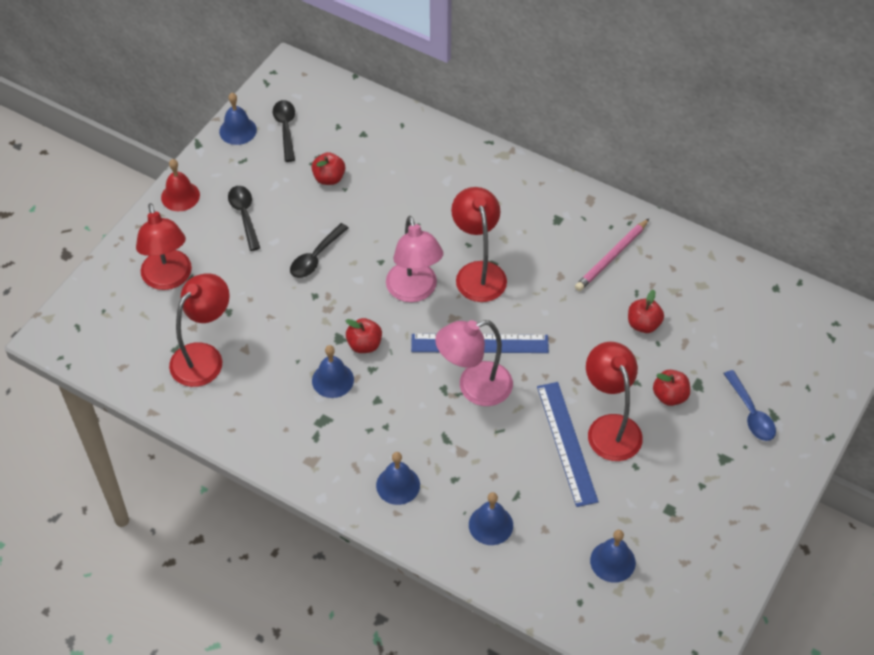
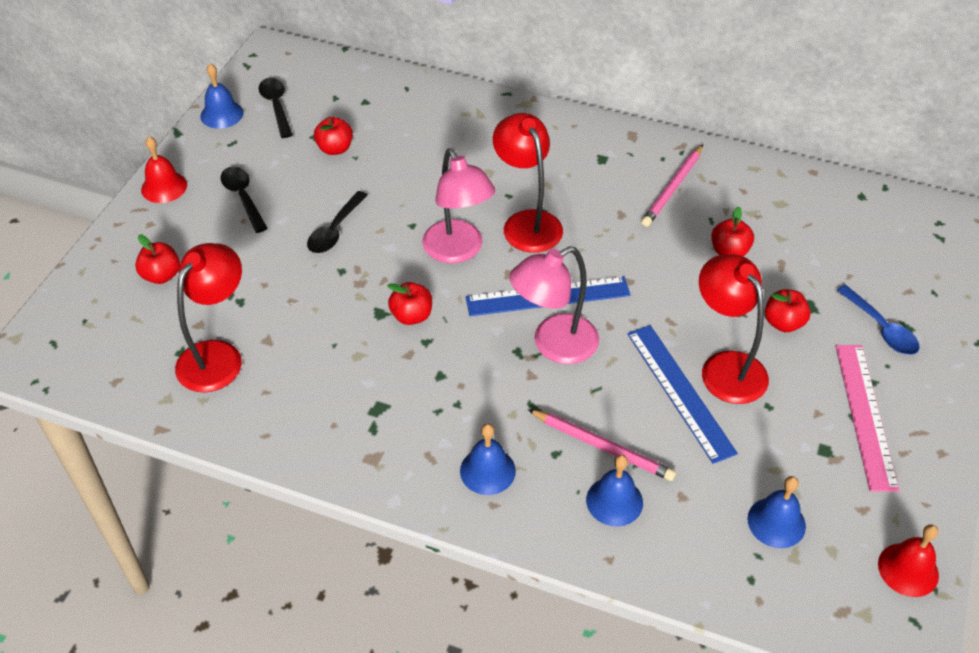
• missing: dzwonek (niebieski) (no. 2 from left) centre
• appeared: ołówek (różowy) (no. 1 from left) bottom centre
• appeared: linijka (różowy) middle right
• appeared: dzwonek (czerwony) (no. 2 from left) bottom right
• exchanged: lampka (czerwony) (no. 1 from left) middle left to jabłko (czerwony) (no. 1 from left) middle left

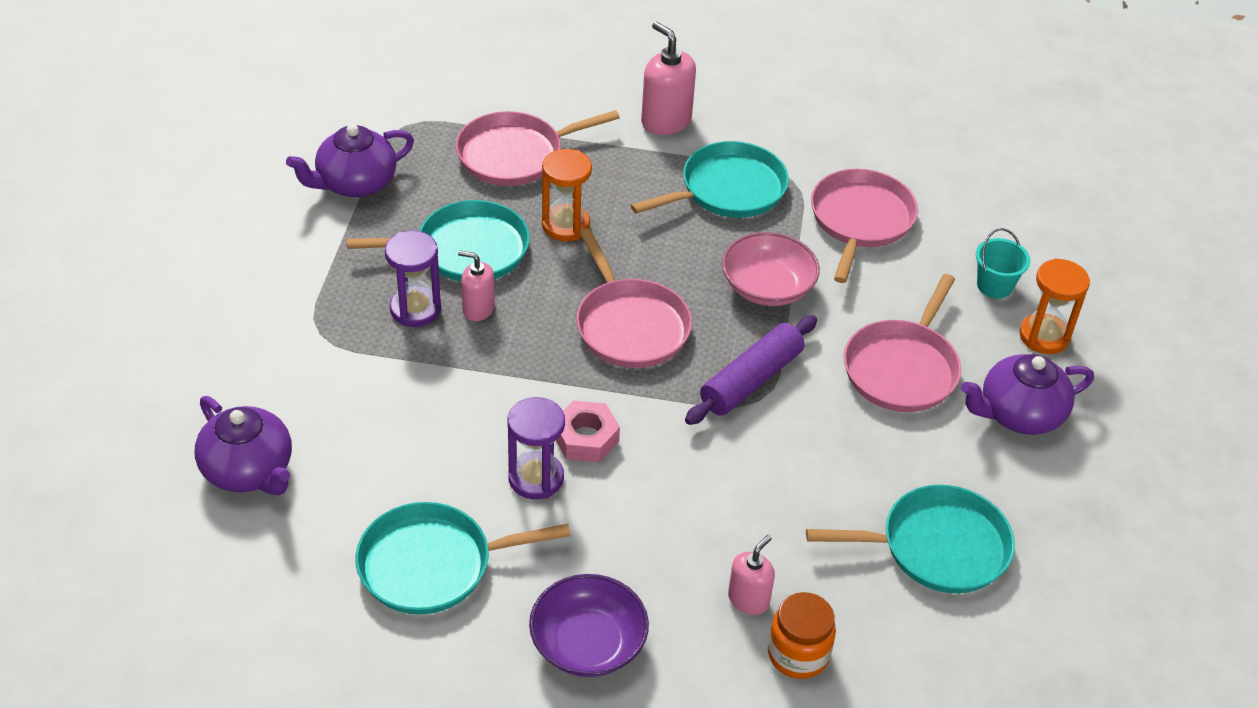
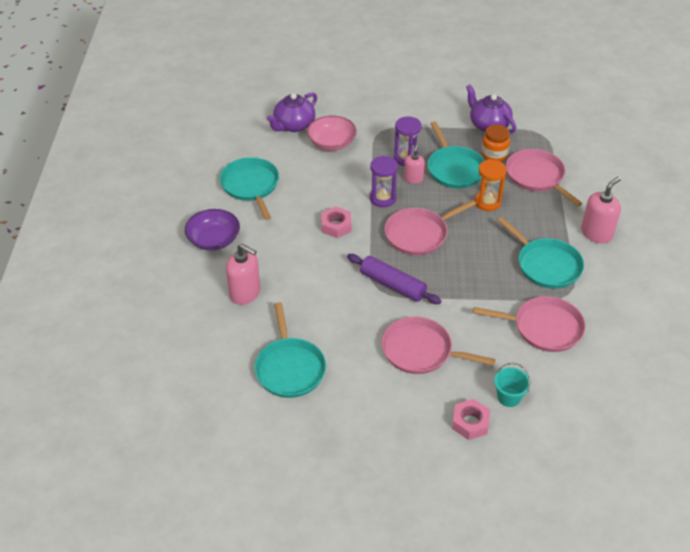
• missing: imbryk (fioletowy) (no. 3 from left) middle right
• relocated: klepsydra (fioletowy) (no. 2 from left in the first image) centre to klepsydra (fioletowy) (no. 1 from left) top centre
• relocated: miska (różowy) centre to top centre
• relocated: słoik (pomarańczowy) bottom centre to top right
• exchanged: klepsydra (pomarańczowy) (no. 2 from left) middle right to nakrętka (różowy) (no. 2 from left) bottom right
• size: dozownik mydła (różowy) (no. 3 from left in the first image) bottom centre = centre x1.61

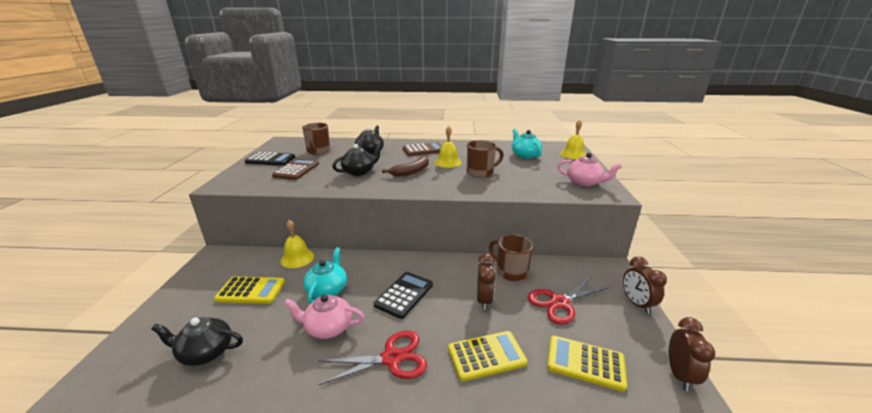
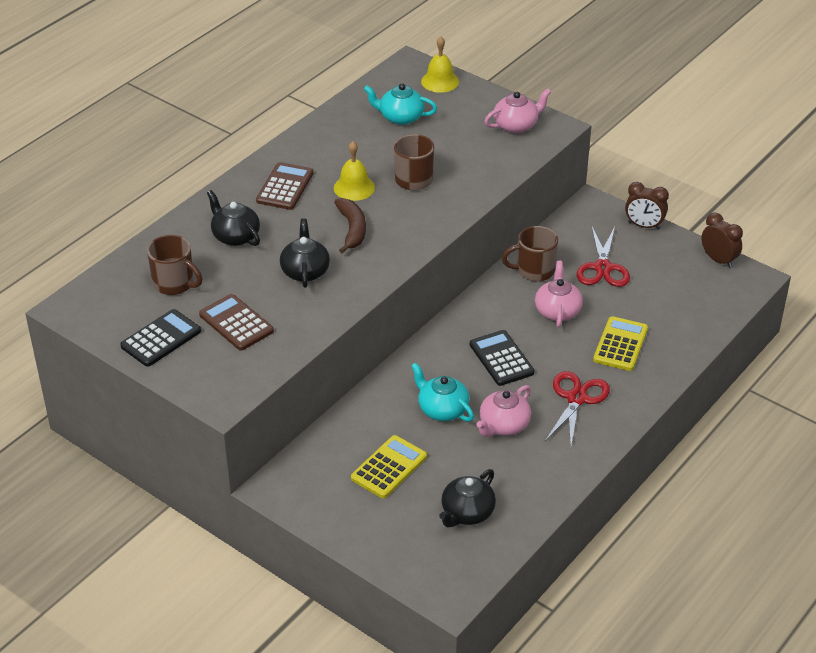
• missing: dzwonek (żółty) (no. 1 from left) centre
• missing: kalkulator (żółty) (no. 3 from left) bottom right
• exchanged: budzik (brązowy) (no. 1 from left) bottom centre to imbryk (różowy) (no. 3 from left) middle right

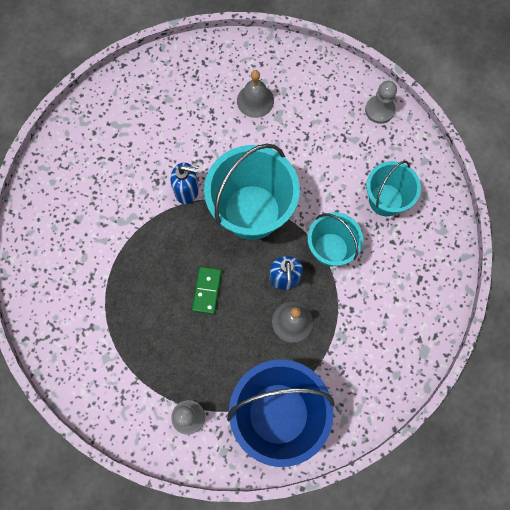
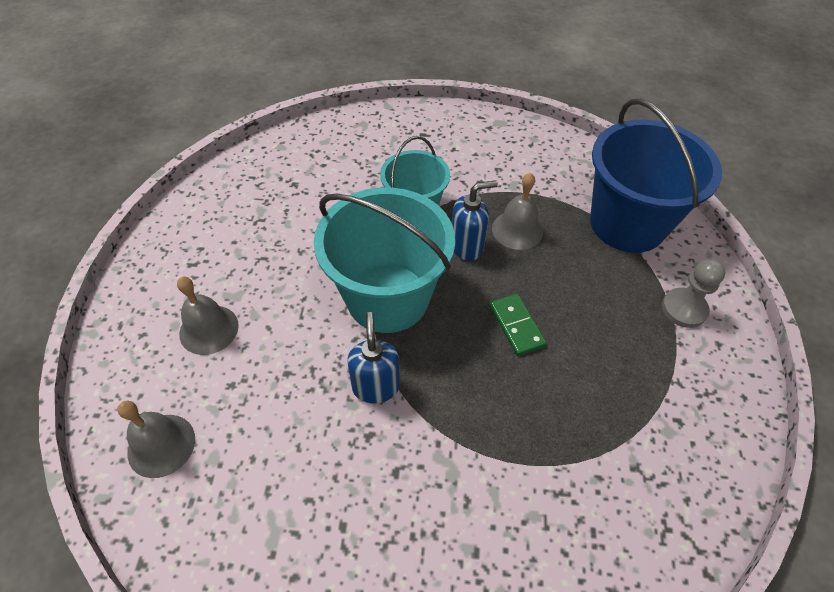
• missing: pionek (szary) (no. 2 from left) top right
• missing: wiadro (turkusowy) (no. 3 from left) middle right
• appeared: dzwonek (szary) (no. 1 from left) bottom left
• spun: kostka domina (zielony) centre = centre 75 degrees clockwise

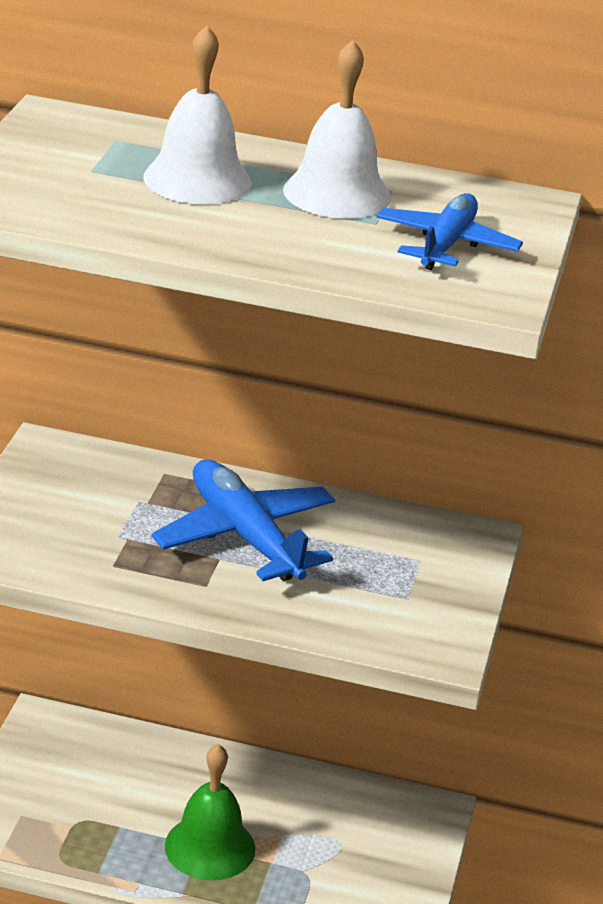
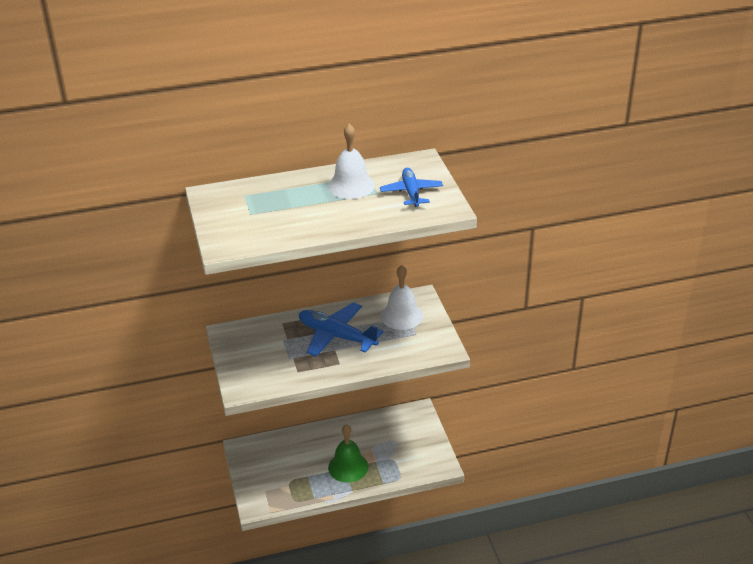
• relocated: dzwonek (biały) (no. 1 from left in the first image) top left to dzwonek (biały) (no. 2 from left) centre

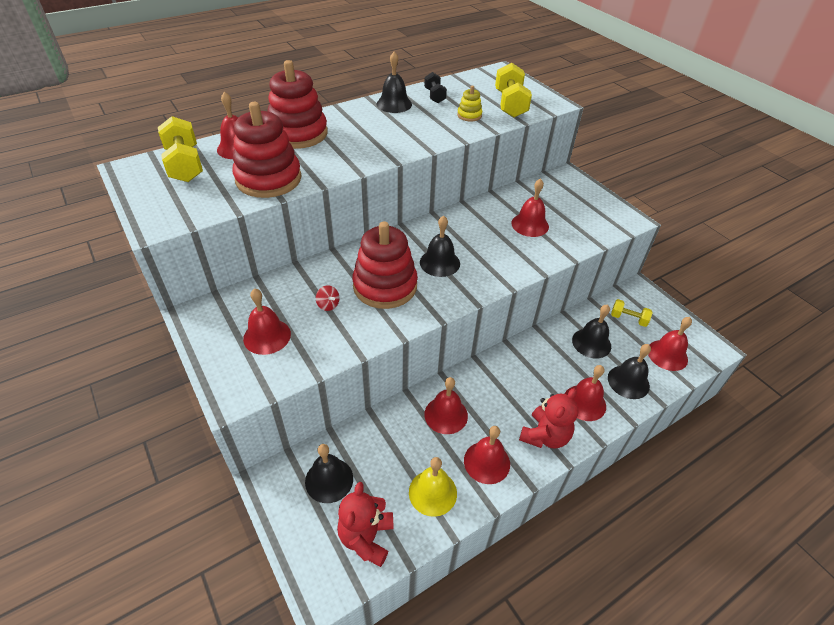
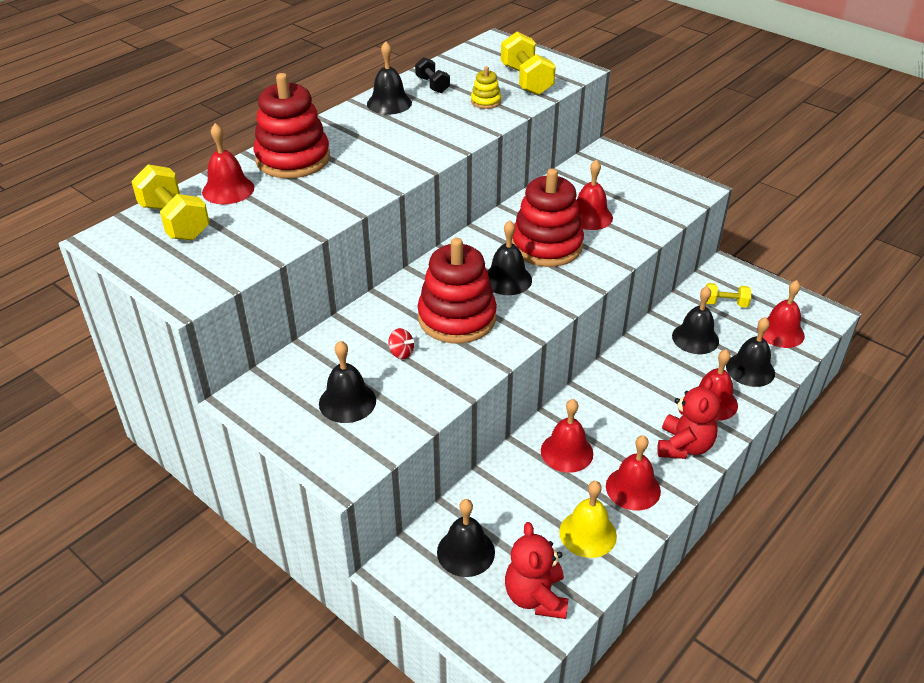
• relocated: zabawka nakładanka (czerwony) (no. 1 from left in the first image) top left to zabawka nakładanka (czerwony) (no. 3 from left) top centre
• colour: dzwonek (czerwony) (no. 2 from left) middle left to dzwonek (czarny) (no. 1 from left) centre

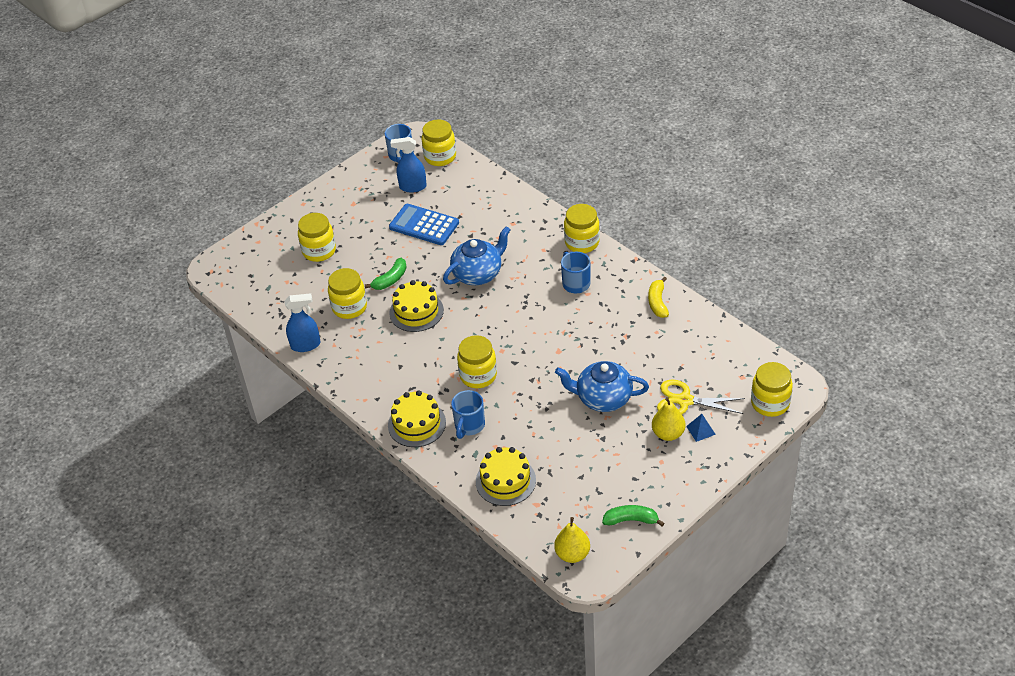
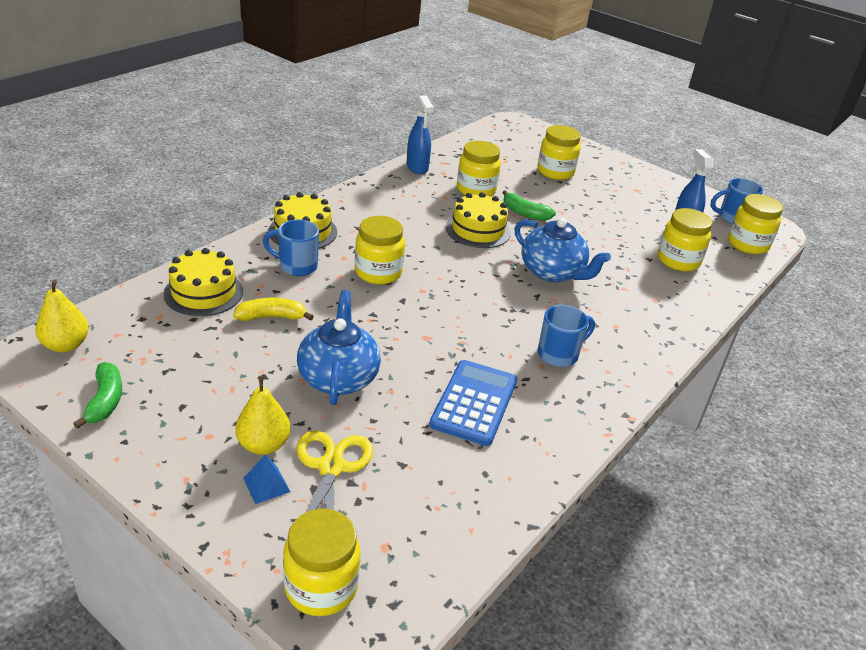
• relocated: kalkulator (niebieski) top centre to centre
• relocated: słoik (żółty) (no. 5 from left) centre to middle right
• relocated: banan (żółty) centre to middle left

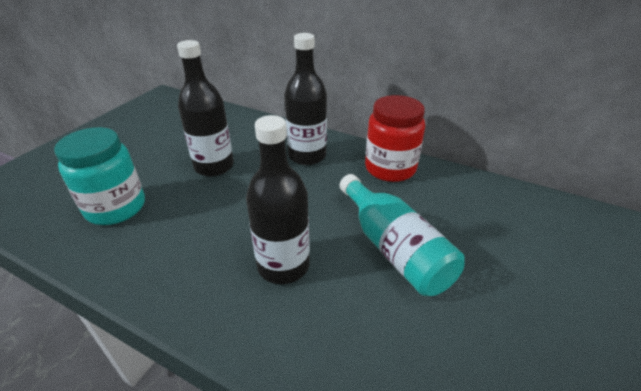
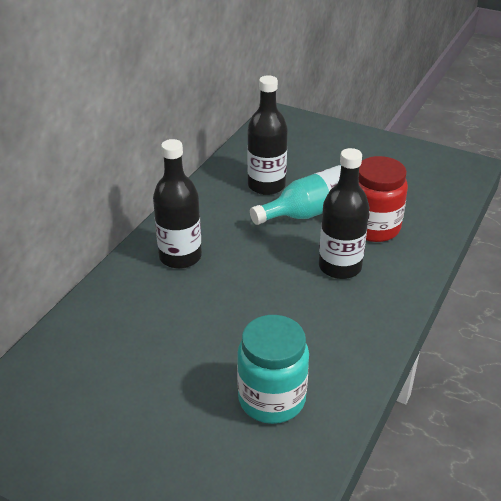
• relocated: butelka (czarny) (no. 1 from left in the first image) top left to butelka (czarny) (no. 2 from left) top centre
• relocated: słoik (czerwony) centre to middle right

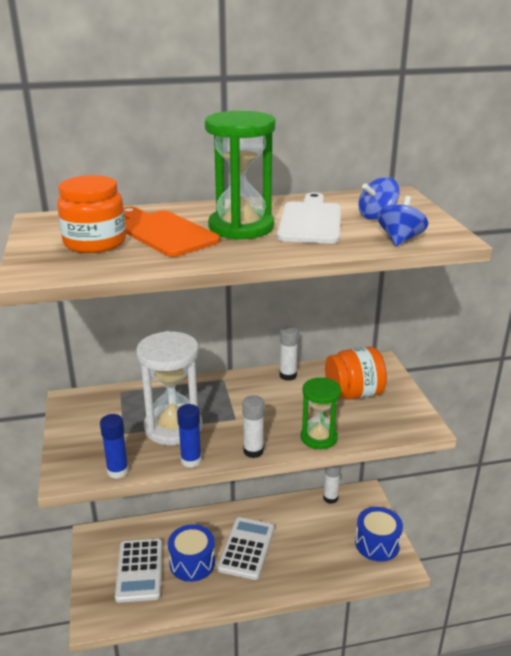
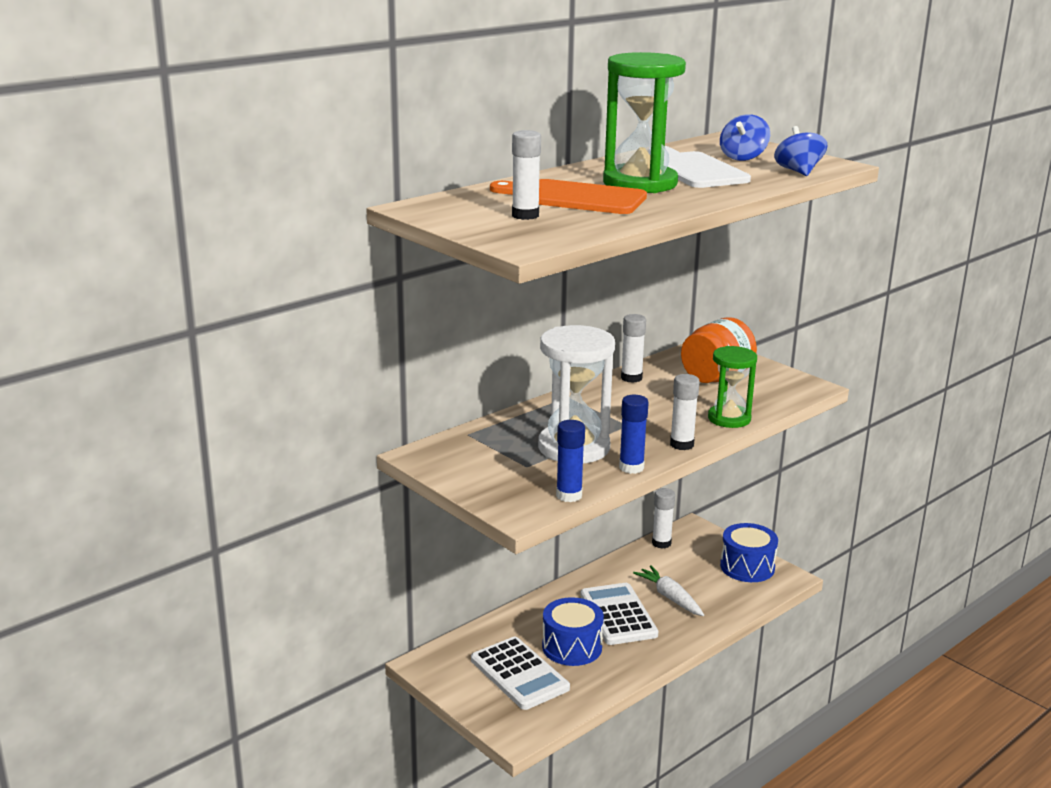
• appeared: marchewka (biały) bottom centre
• exchanged: słoik (pomarańczowy) (no. 1 from left) top left to klej w sztyfcie (biały) (no. 1 from left) top centre

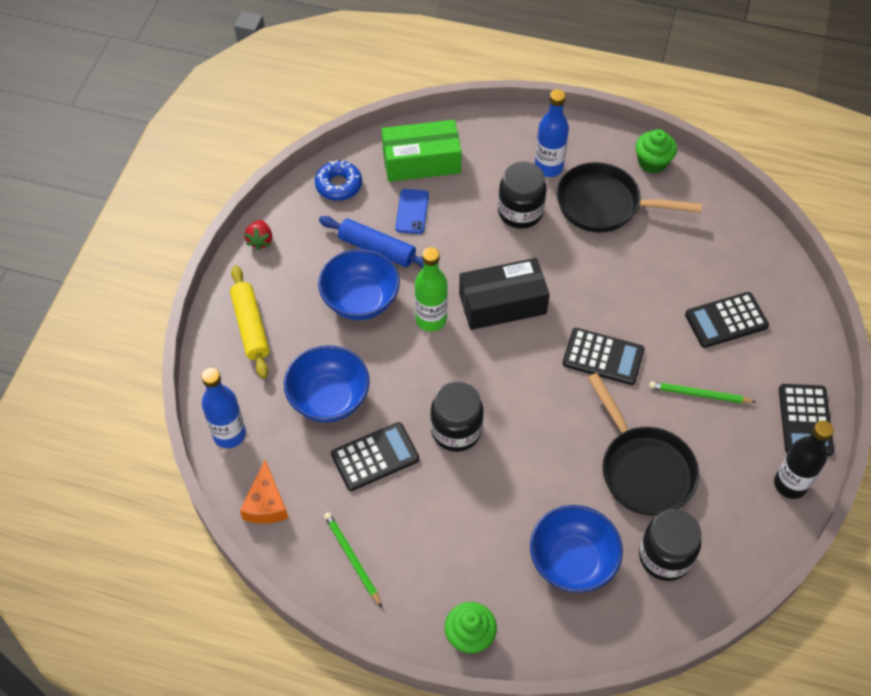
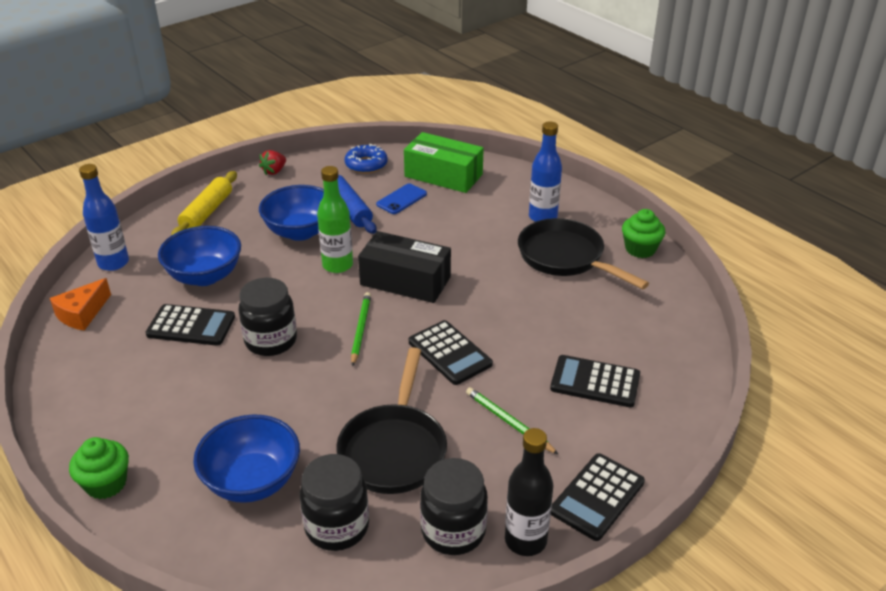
• relocated: ołówek (zielony) (no. 1 from left) bottom centre to centre
• relocated: słoik (czarny) (no. 2 from left in the first image) top centre to słoik (czarny) (no. 3 from left) bottom centre

